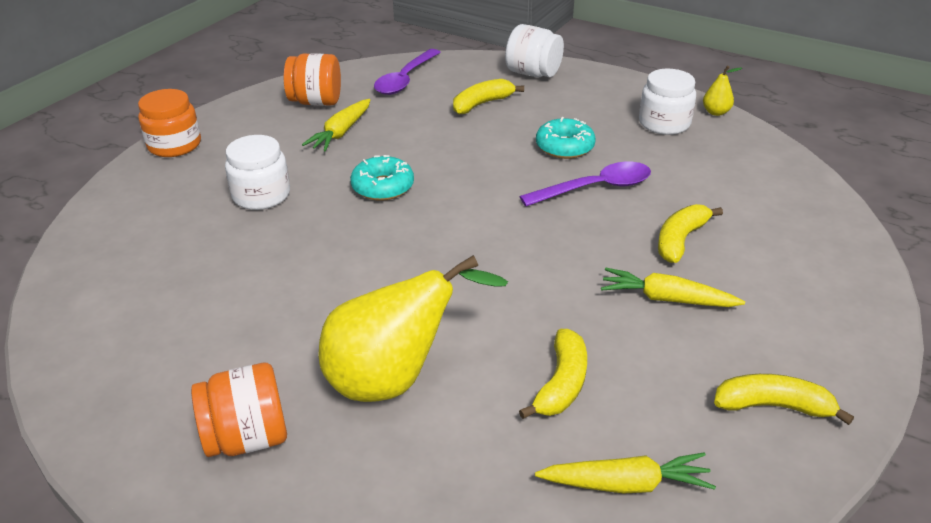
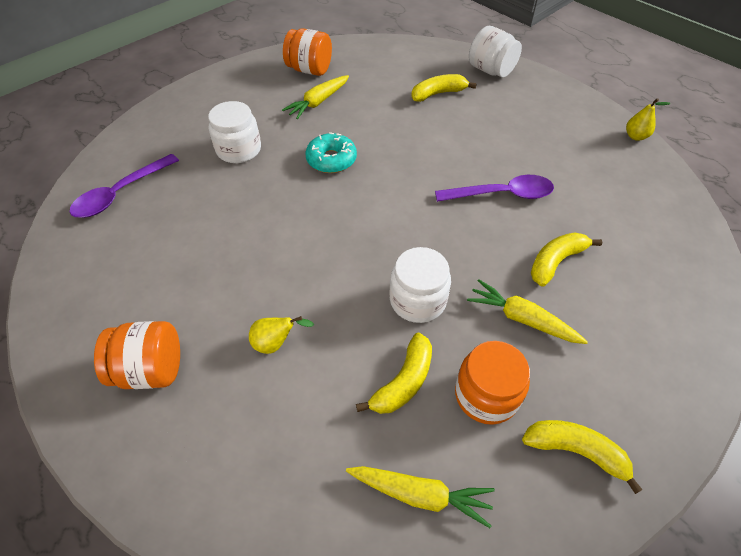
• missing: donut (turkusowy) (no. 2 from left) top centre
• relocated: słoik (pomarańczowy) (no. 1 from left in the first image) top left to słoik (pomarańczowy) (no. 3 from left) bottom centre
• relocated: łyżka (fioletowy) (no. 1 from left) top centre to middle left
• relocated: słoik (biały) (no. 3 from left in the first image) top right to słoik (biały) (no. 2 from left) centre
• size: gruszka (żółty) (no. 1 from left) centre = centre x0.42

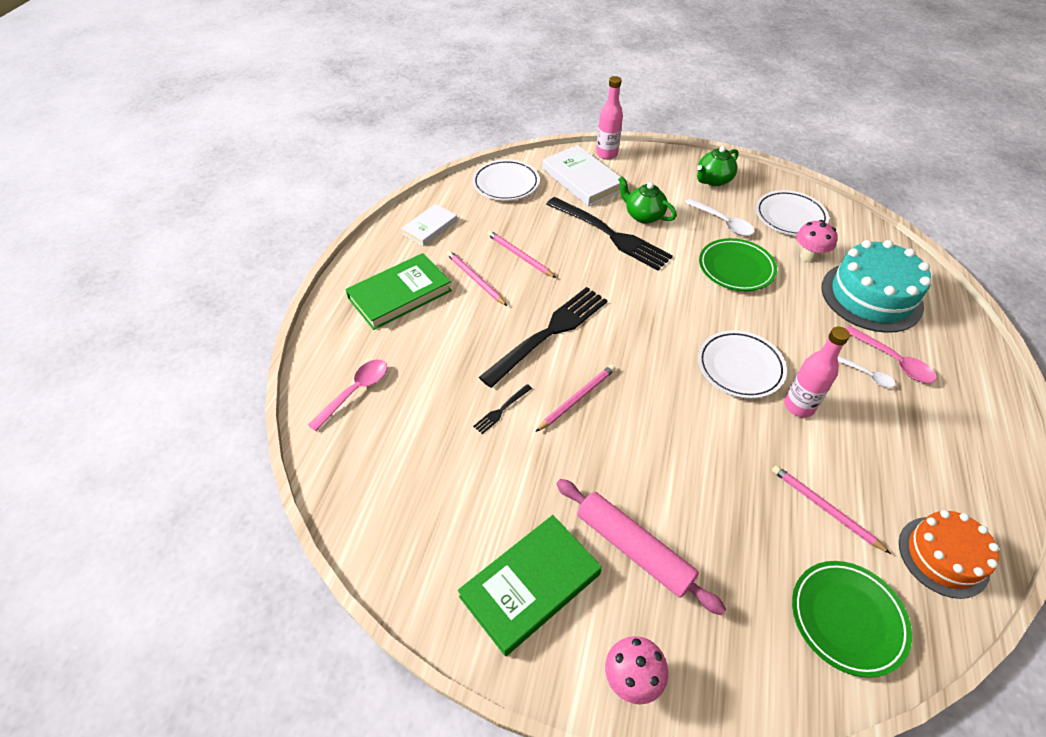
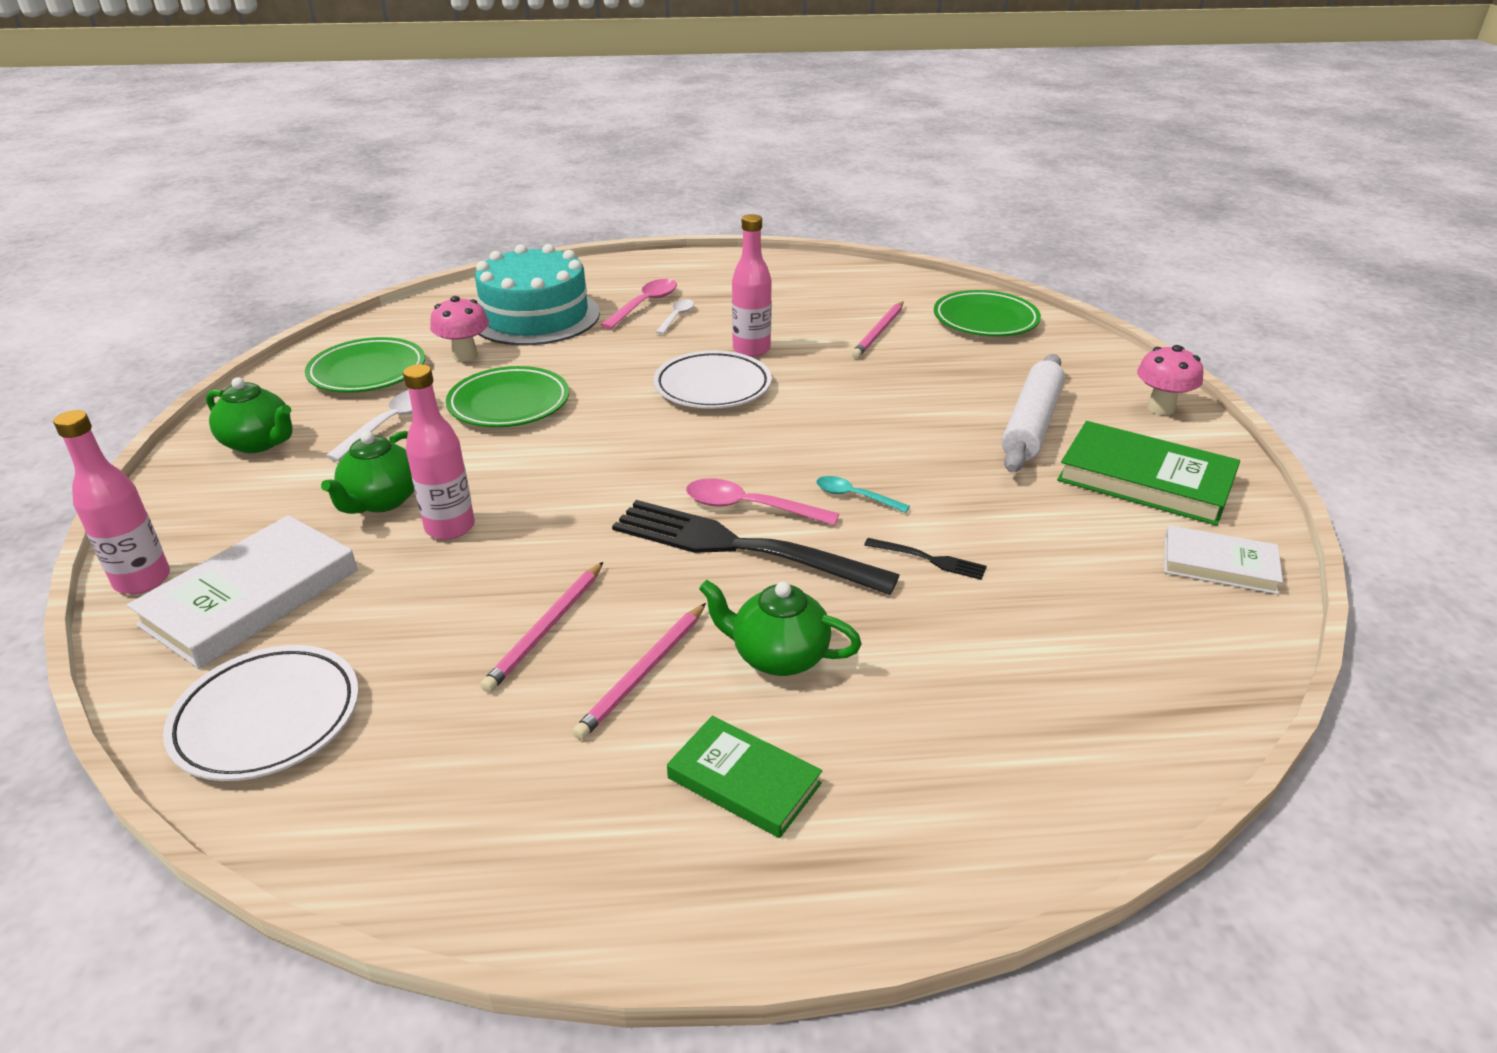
• missing: tort (pomarańczowy) bottom right
• appeared: imbryk (zielony) (no. 3 from left) centre
• relocated: łyżka (różowy) (no. 1 from left in the first image) middle left to łyżka (różowy) (no. 2 from left) centre
• relocated: książka (biały) (no. 1 from left in the first image) top centre to książka (biały) (no. 2 from left) middle right
• exchanged: ołówek (różowy) (no. 3 from left) centre to łyżka (turkusowy) centre
• exchanged: widelec (czarny) (no. 3 from left) top centre to butelka (różowy) (no. 2 from left) middle left
• colour: wałek do ciasta (różowy) bottom centre to wałek do ciasta (biały) middle right
• colour: talerz (biały) (no. 3 from left) top right to talerz (zielony) (no. 1 from left) middle left
• size: książka (zielony) (no. 1 from left) centre = bottom centre x0.61

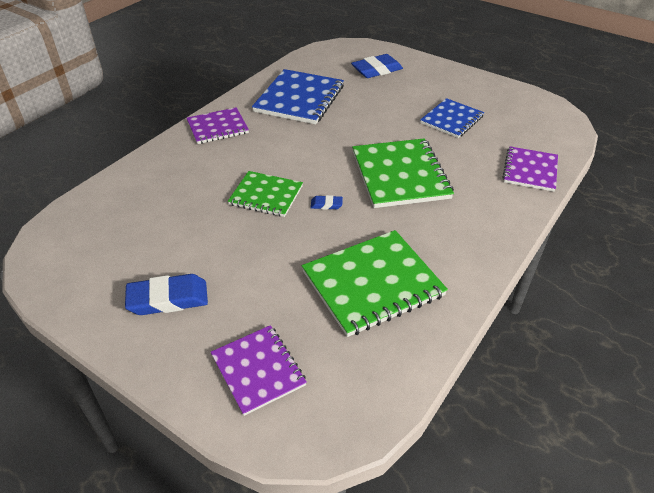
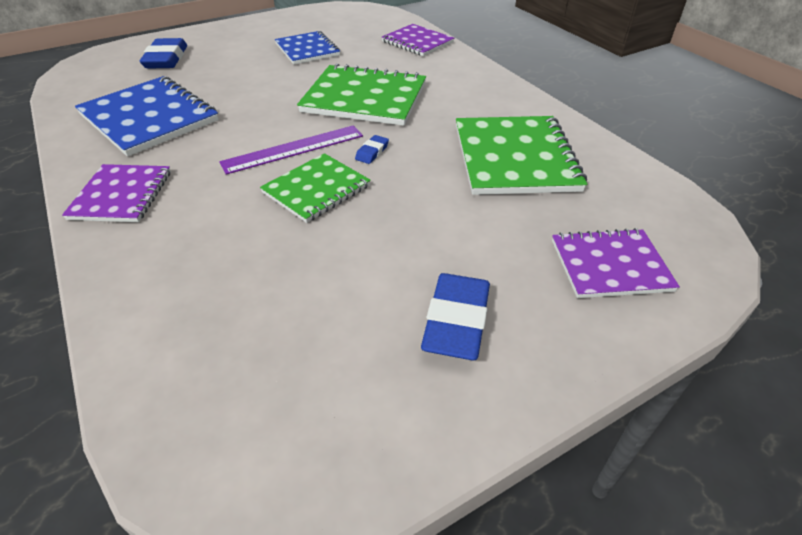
• appeared: linijka (fioletowy) top centre

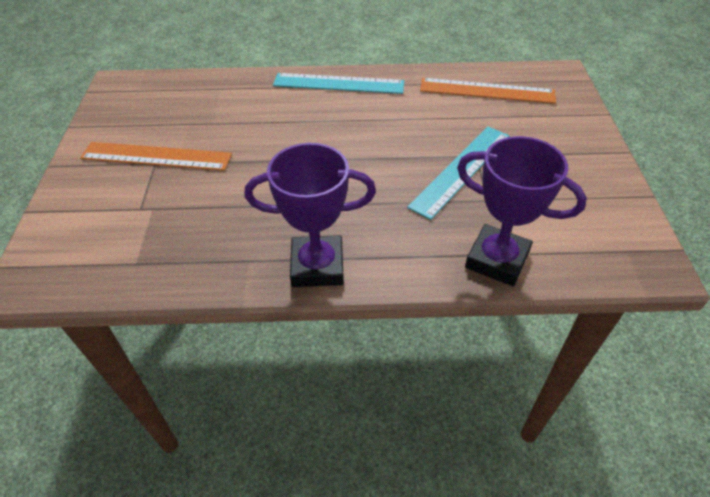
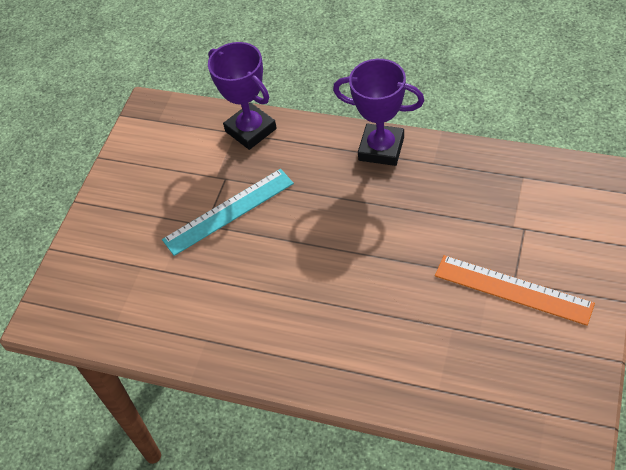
• missing: linijka (turkusowy) (no. 1 from left) top centre
• missing: linijka (pomarańczowy) (no. 2 from left) top right

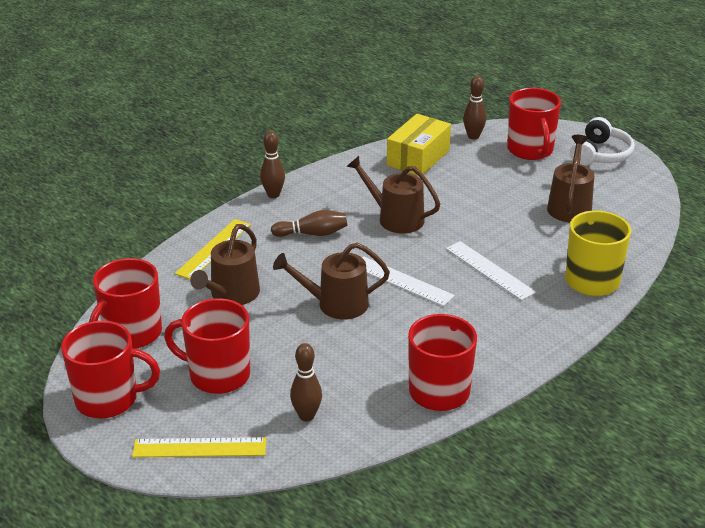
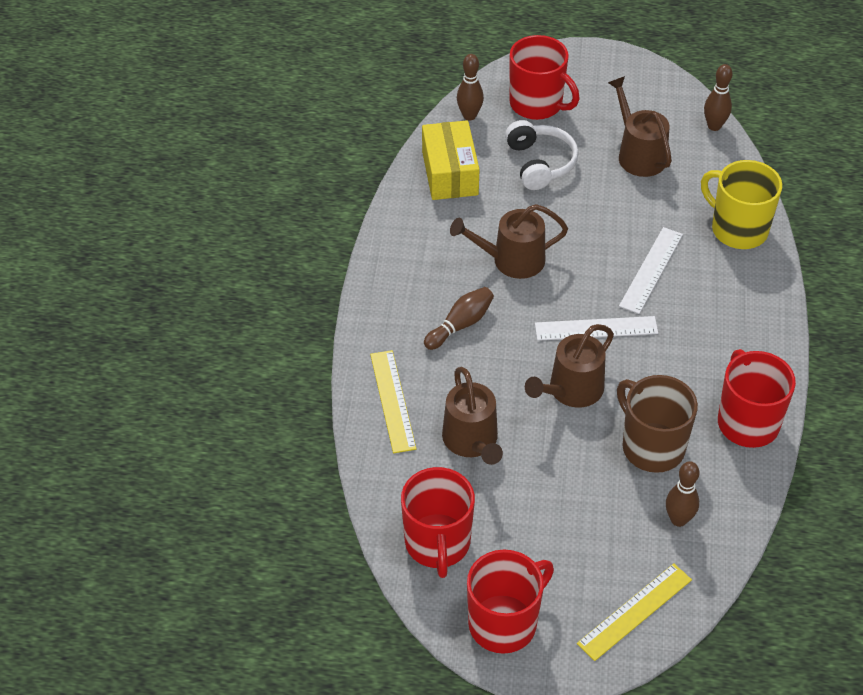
• missing: kubek (czerwony) (no. 3 from left) middle left
• appeared: kubek (brązowy) middle right
• relocated: kręgiel (brązowy) (no. 1 from left in the first image) top centre to kręgiel (brązowy) (no. 4 from left) top right
• relocated: słuchawki (biały) top right to top centre
• spun: linijka (biały) (no. 2 from left) middle right = middle right 75 degrees counterclockwise

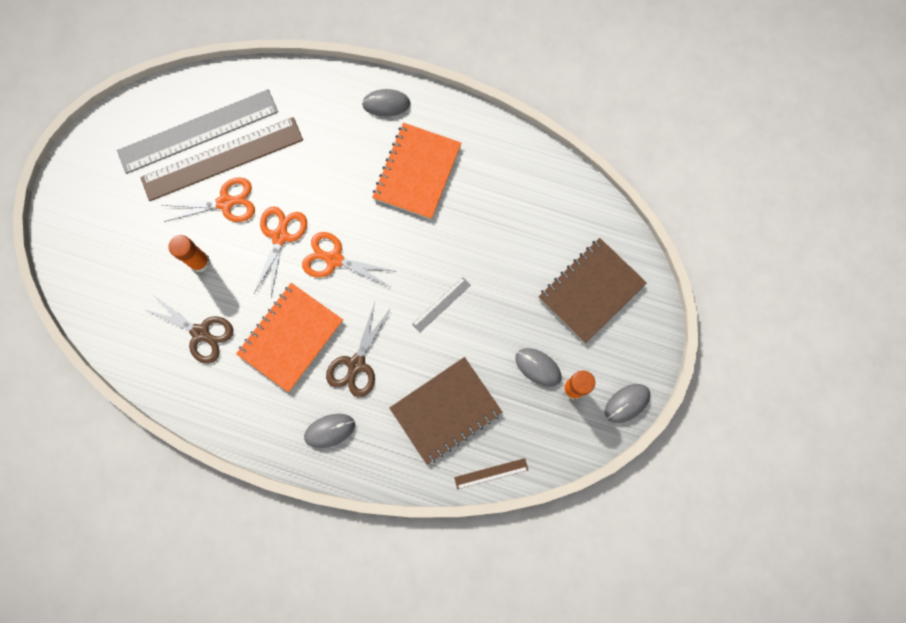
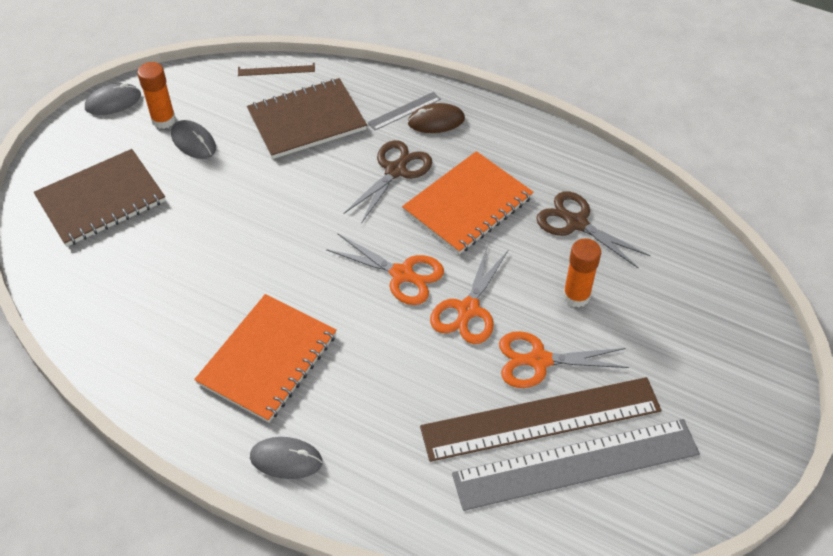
• relocated: linijka (szary) (no. 2 from left in the first image) centre to linijka (szary) (no. 1 from left) top centre
• colour: myszka (szary) (no. 1 from left) bottom centre to myszka (brązowy) top centre

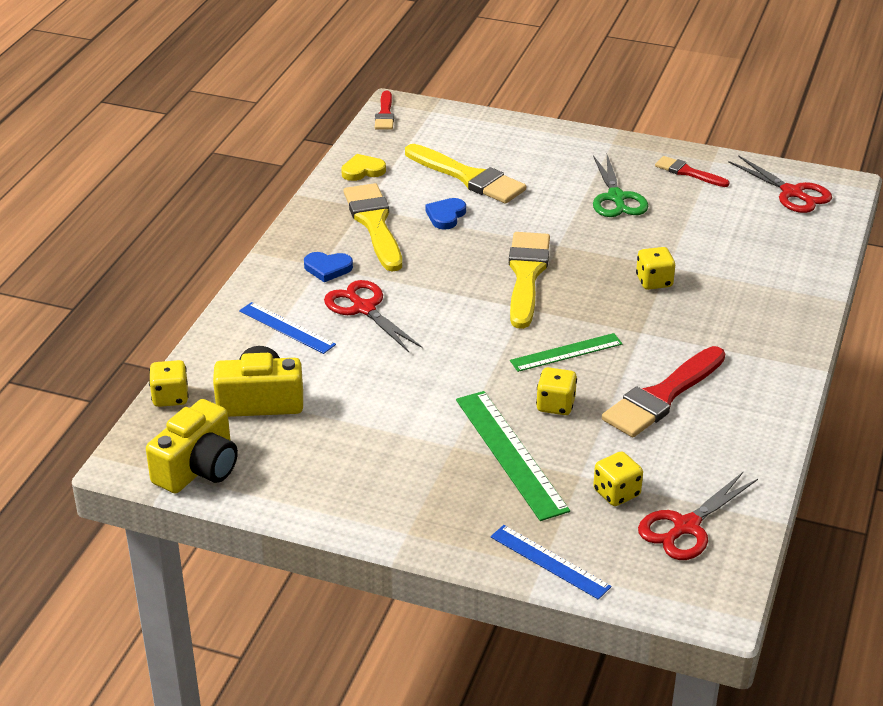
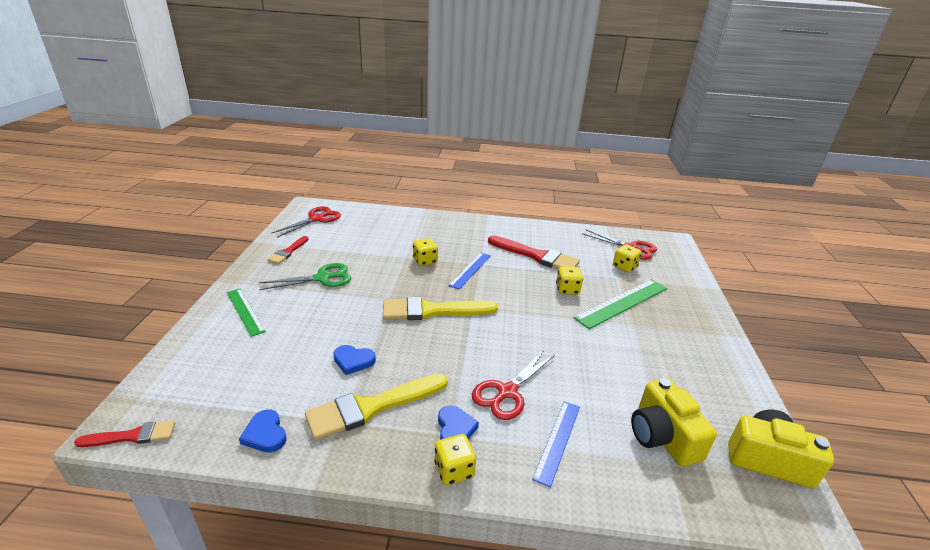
• missing: pędzel (żółty) (no. 2 from left) top centre
• relocated: kostka do gry (żółty) (no. 1 from left in the first image) middle left to kostka do gry (żółty) (no. 2 from left) bottom centre
• relocated: linijka (niebieski) (no. 2 from left in the first image) bottom centre to linijka (niebieski) (no. 1 from left) centre
• relocated: linijka (zielony) (no. 2 from left in the first image) centre to linijka (zielony) (no. 1 from left) middle left
• colour: serce (żółty) top centre to serce (niebieski) (no. 1 from left) bottom left

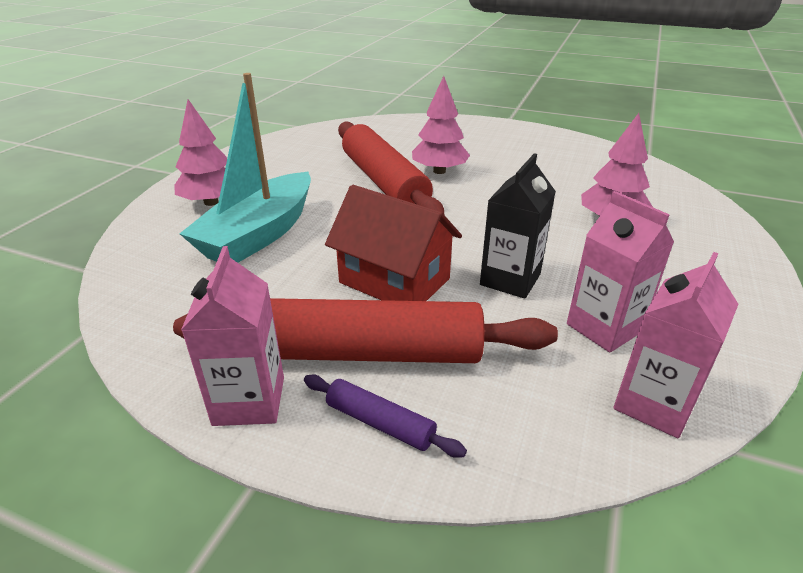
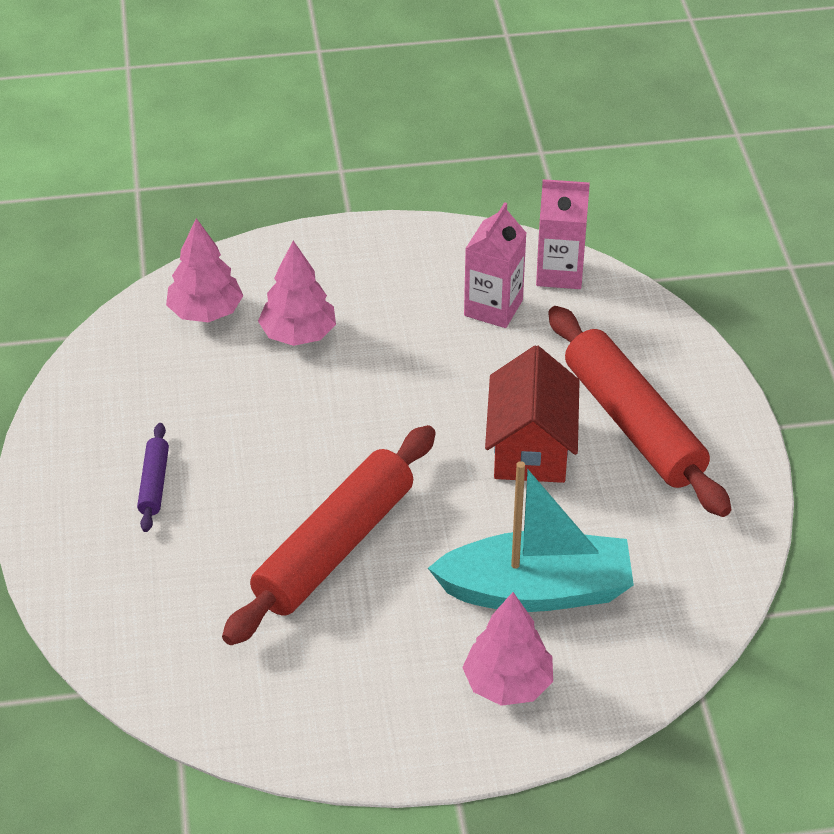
• missing: karton mleka (różowy) (no. 1 from left) middle left
• missing: karton mleka (czarny) centre
• relocated: wałek do ciasta (fioletowy) bottom centre to middle left
• relocated: drzewko (różowy) (no. 2 from left in the first image) top centre to drzewko (różowy) (no. 1 from left) top left

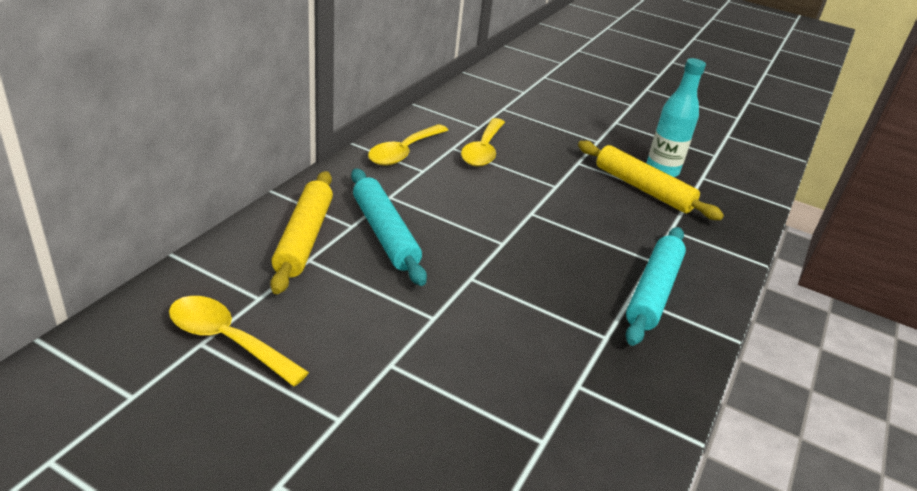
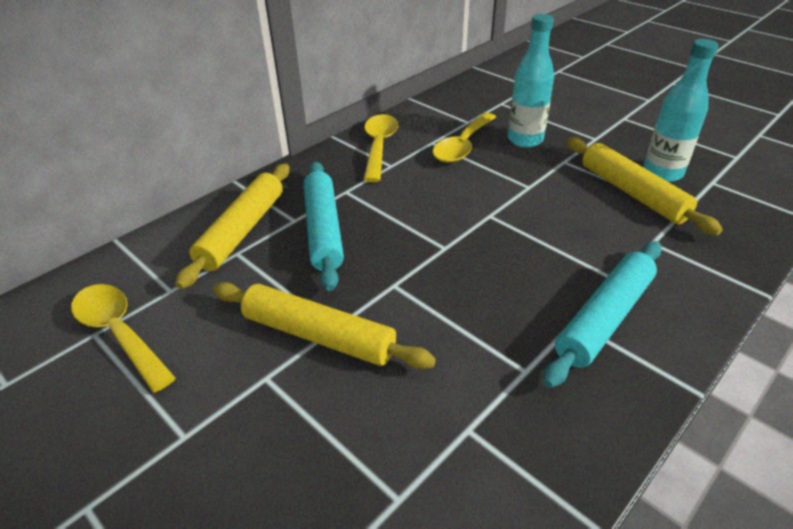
• appeared: wałek do ciasta (żółty) (no. 2 from left) centre
• appeared: butelka (turkusowy) (no. 1 from left) top right
• spun: łyżka (żółty) (no. 2 from left) top centre = top centre 135 degrees clockwise

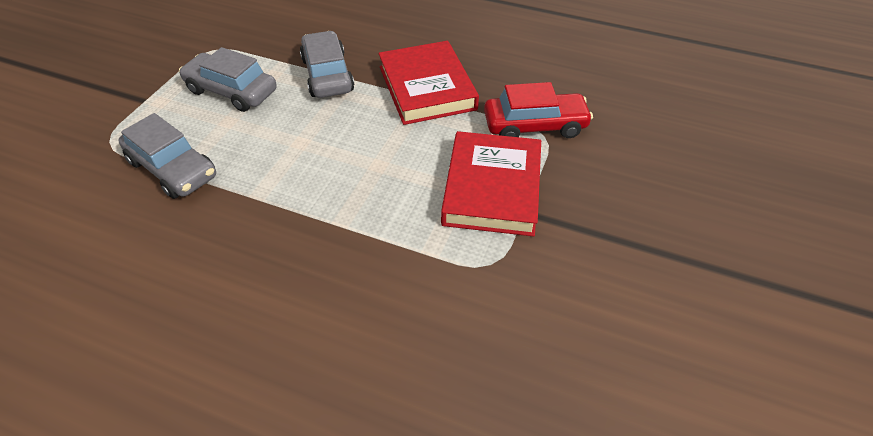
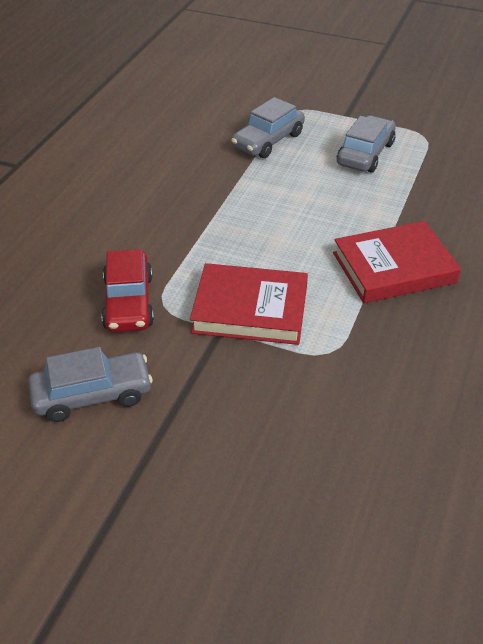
• relocated: samochód (szary) (no. 3 from left in the first image) top centre to samochód (szary) (no. 1 from left) middle left
• relocated: samochód (czerwony) top centre to middle left

